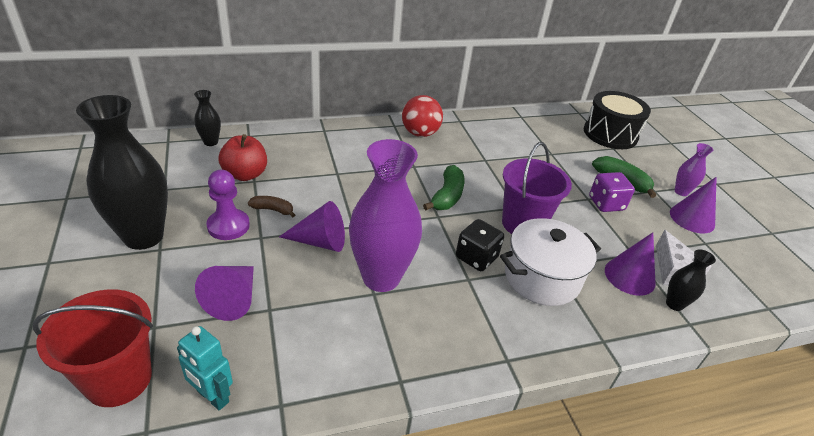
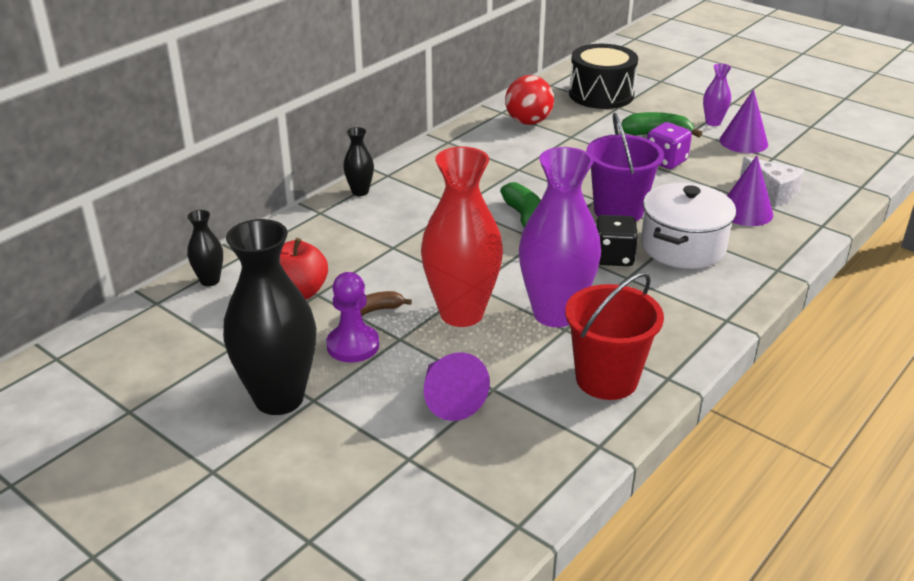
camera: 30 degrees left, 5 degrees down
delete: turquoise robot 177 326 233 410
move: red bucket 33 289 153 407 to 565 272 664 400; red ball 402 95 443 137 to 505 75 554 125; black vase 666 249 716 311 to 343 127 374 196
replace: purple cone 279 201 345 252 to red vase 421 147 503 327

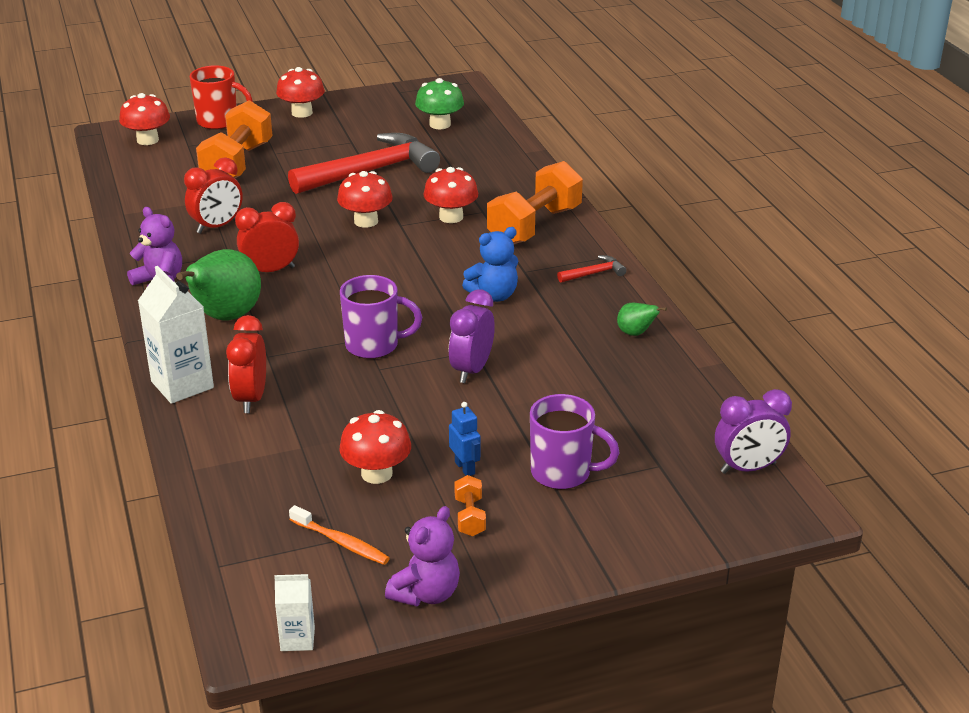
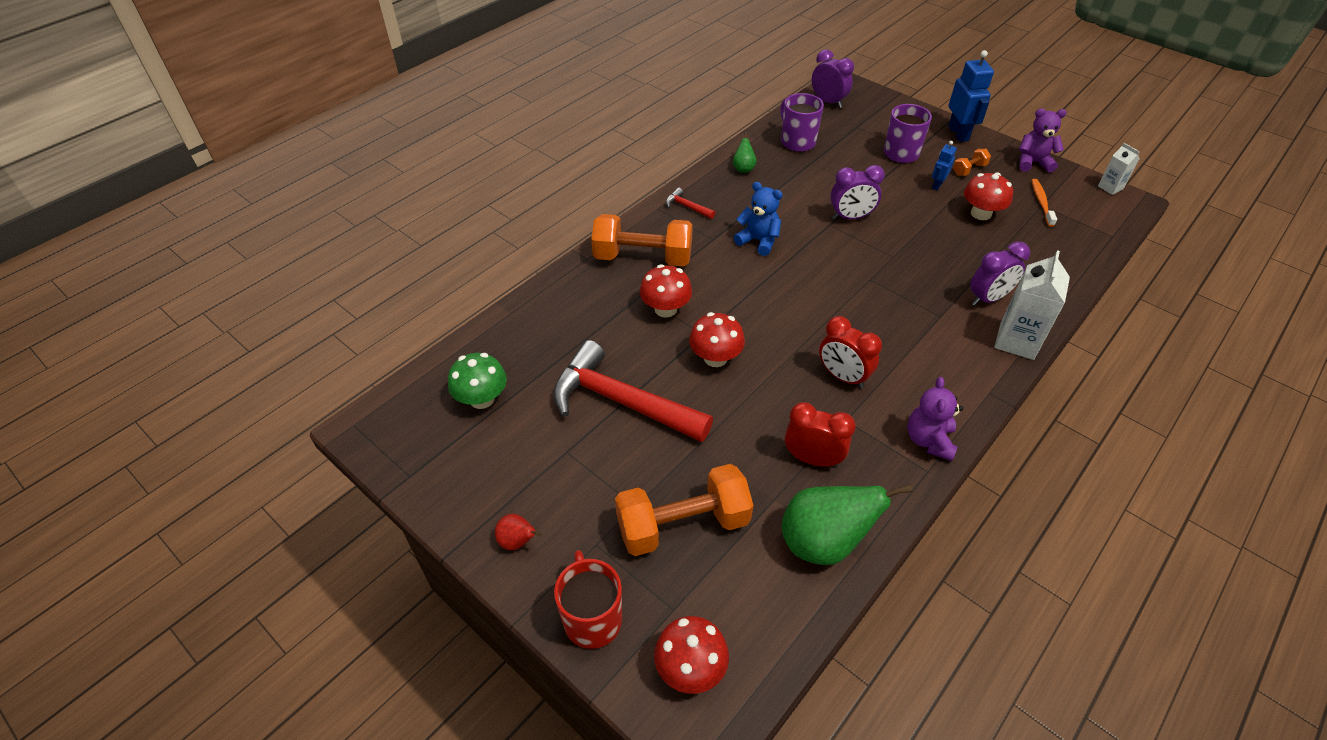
camera: 120 degrees left, 15 degrees up
insert: blue robot 948 50 994 142
move: green pear 176 249 261 320 to 782 484 913 565; purple mug 340 275 422 359 to 780 93 824 152
replace: red mushroom 276 67 325 118 to red pear 495 514 541 550
recolor: red clock 226 315 266 413 to purple clock 970 242 1030 306

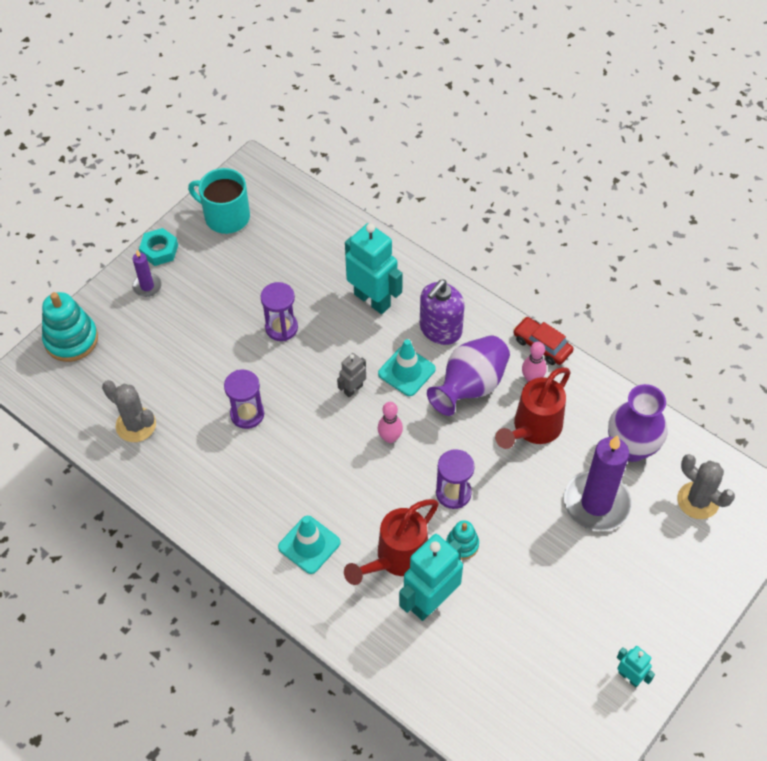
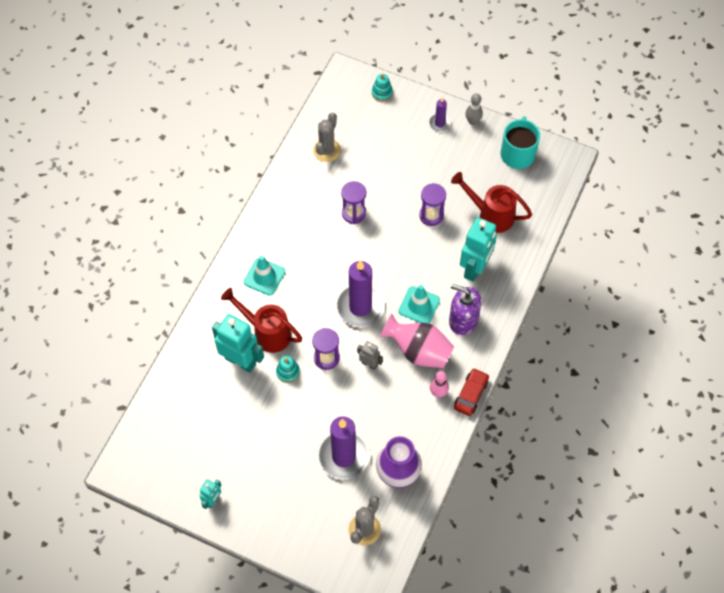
camera: 75 degrees right, 5 degrees up
move: grey robot 337 353 366 398 to 357 341 383 370; red watering can 495 367 571 449 to 451 172 532 233
replace: turquoise nut 139 228 178 266 to grey bowling pin 465 93 483 125; pink bowling pin 378 402 403 443 to purple candle 336 260 385 327
recolor: purple vase 427 335 510 416 to pink vase 380 314 454 368
resize: turquoise stacking toy 42 292 98 362 = 372 74 393 102 x0.56

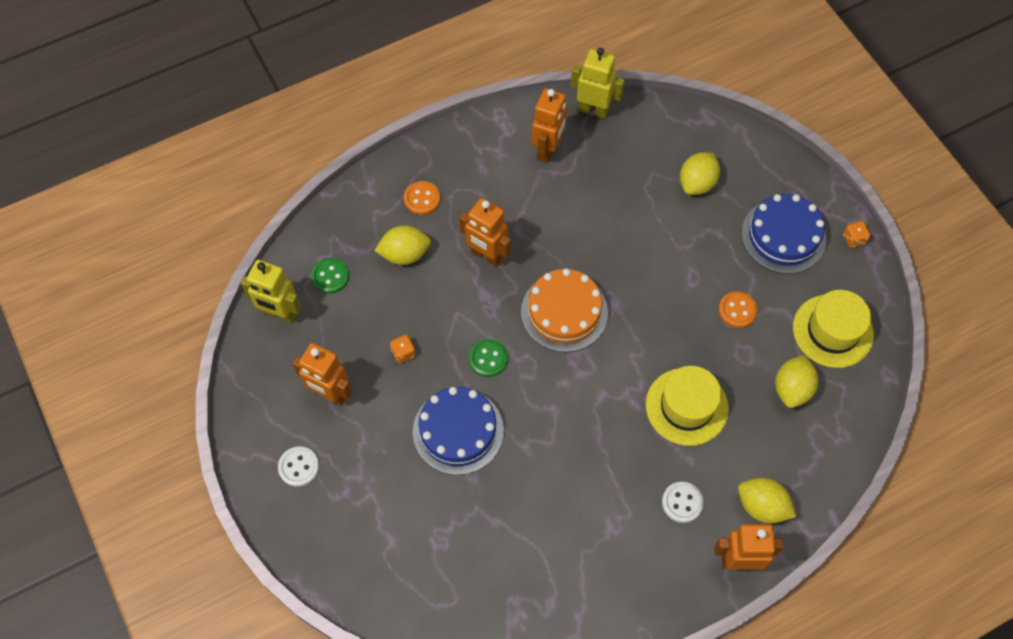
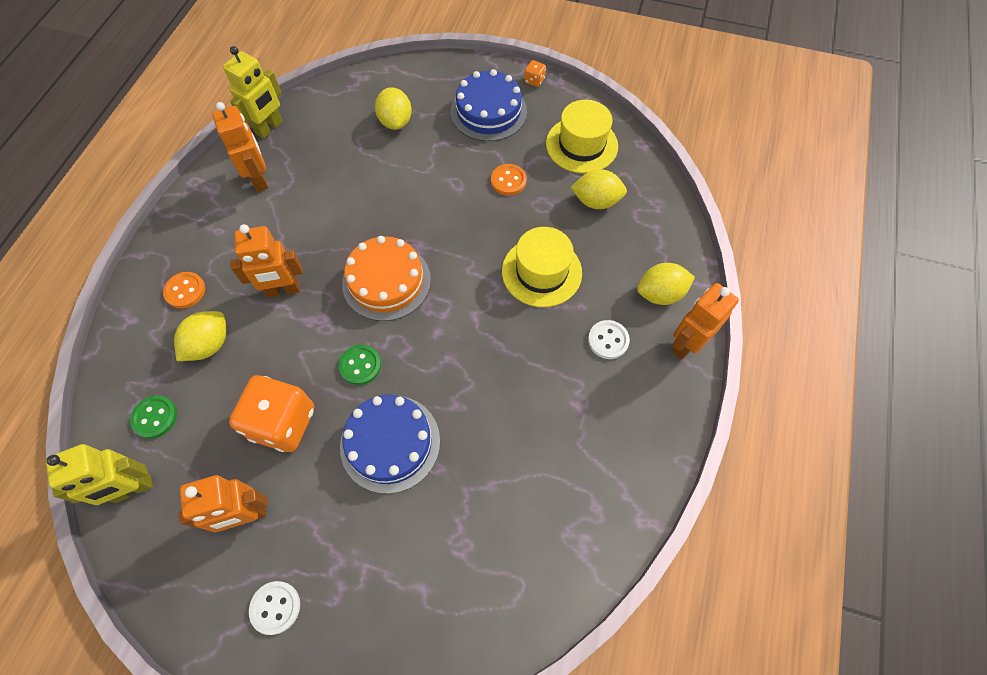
camera: 45 degrees left, 0 degrees up
rotate: yellow robot 571 48 625 119 = 223 46 283 139 150 degrees clockwise; yellow lemon 775 355 818 408 = 570 169 627 209 60 degrees counterclockwise
resize: orange dice 390 335 416 363 = 229 375 314 452 x2.47

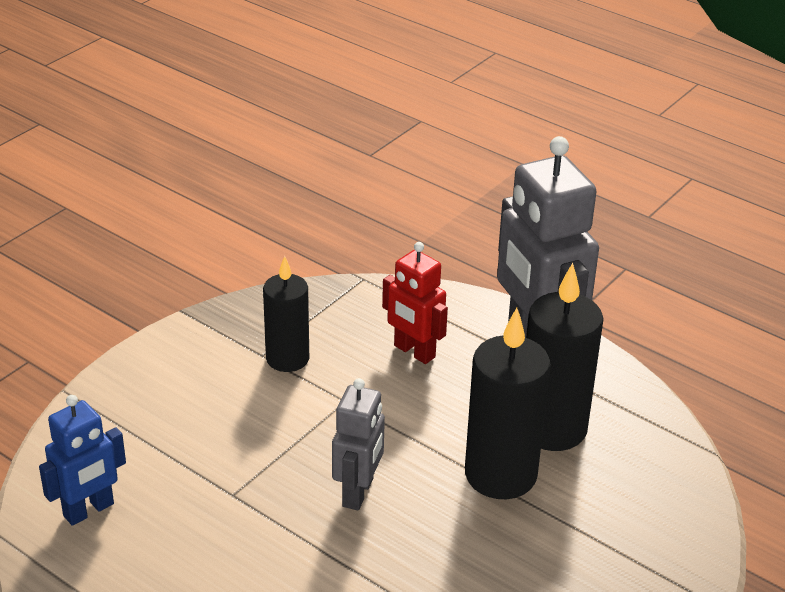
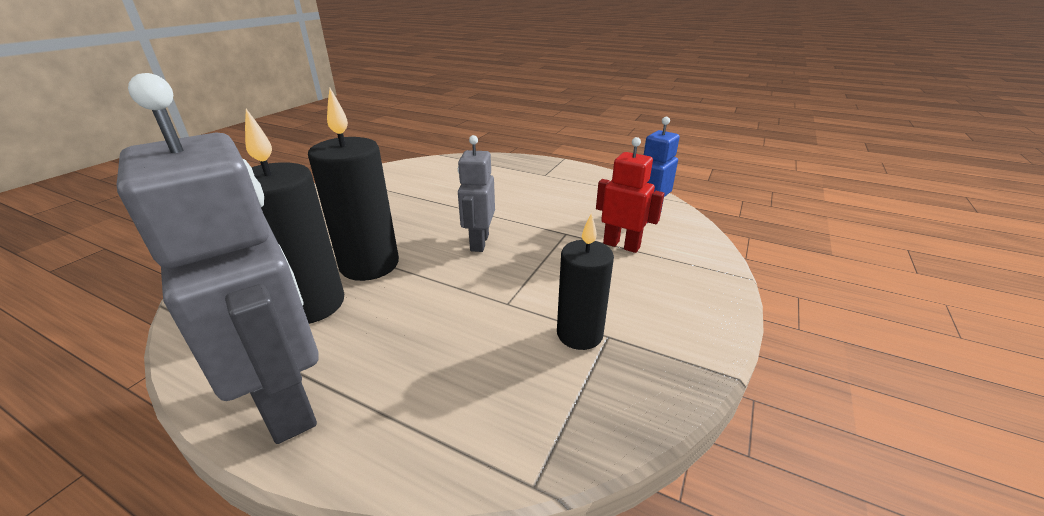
camera: 170 degrees right, 5 degrees down
move: red robot 382 242 448 364 to 596 137 664 253

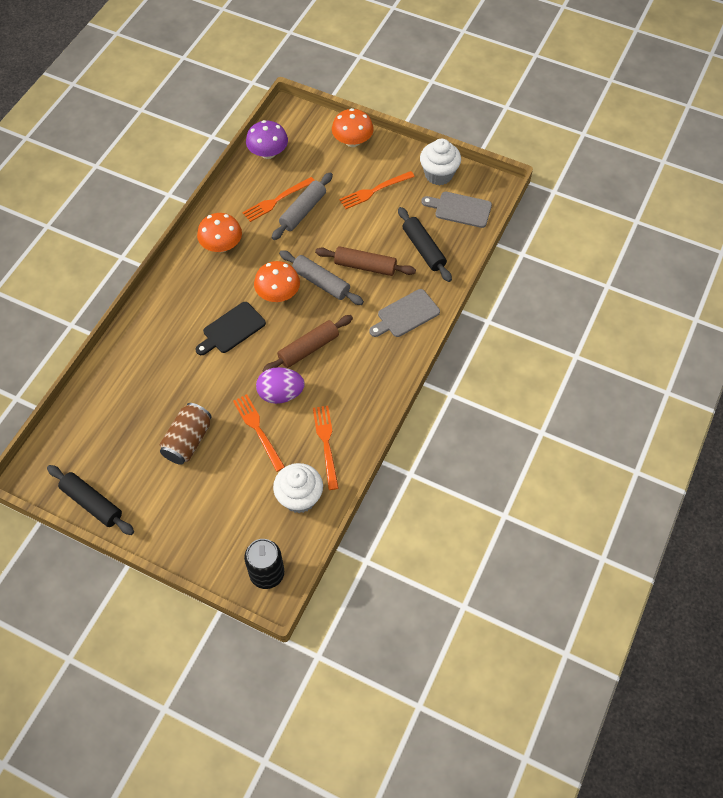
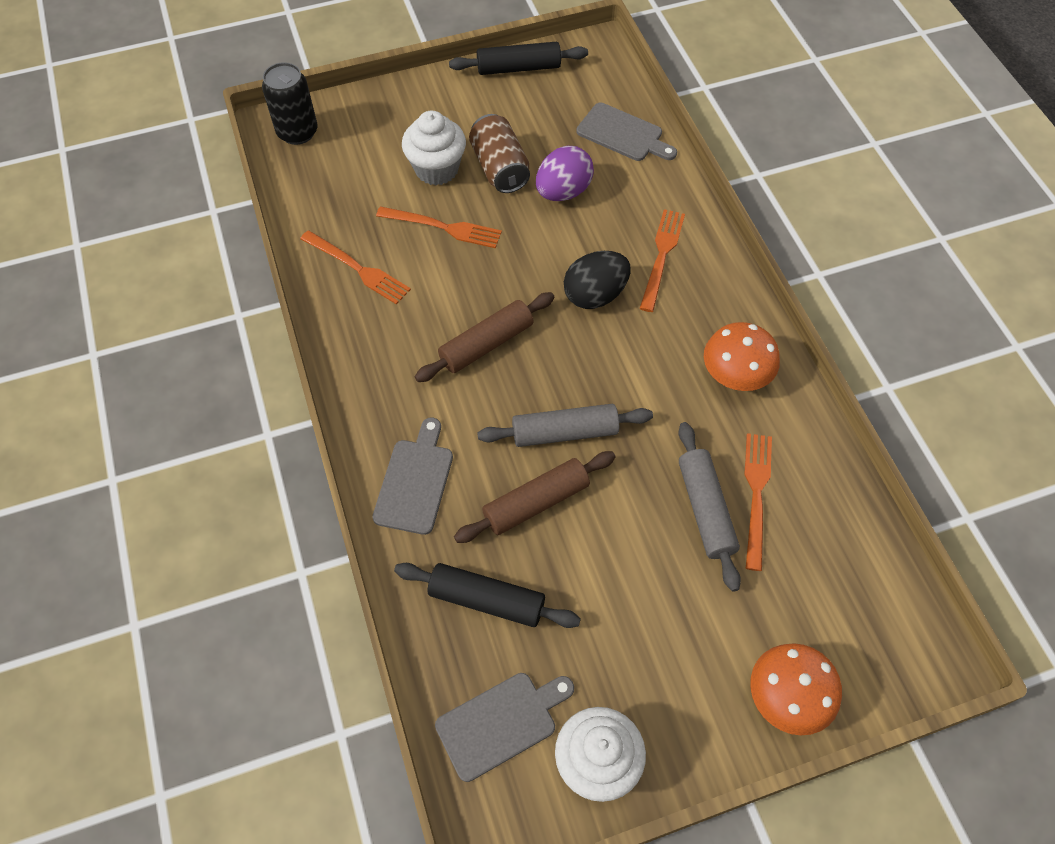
camera: 135 degrees right, 0 degrees up
delete: purple mushroom 246 120 288 159; orange mushroom 254 261 300 302
insert: grey cutting board 576 103 677 161
move: purple egg 256 367 305 404 to 536 146 594 201; white cupcake 273 463 323 513 to 402 111 466 185; orange fork 339 171 415 209 to 639 209 685 312
replace: black cutting board 195 302 266 355 to black egg 564 251 631 309
rotate: brown rolling pin 262 315 353 372 = 415 292 555 382 45 degrees clockwise

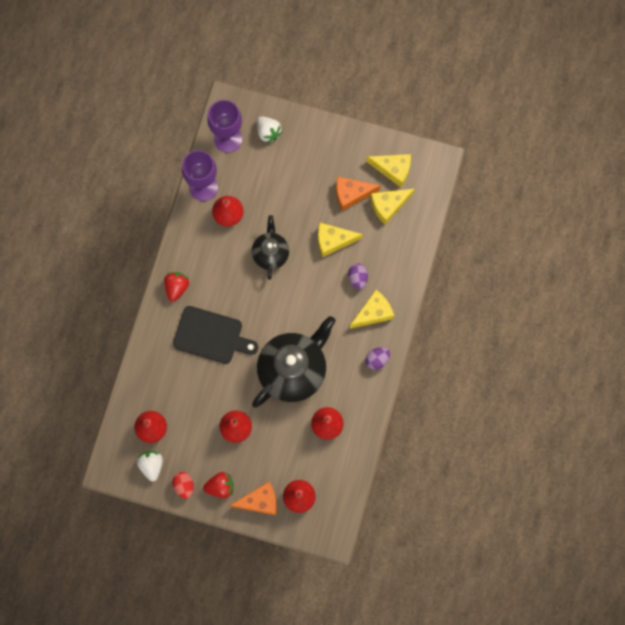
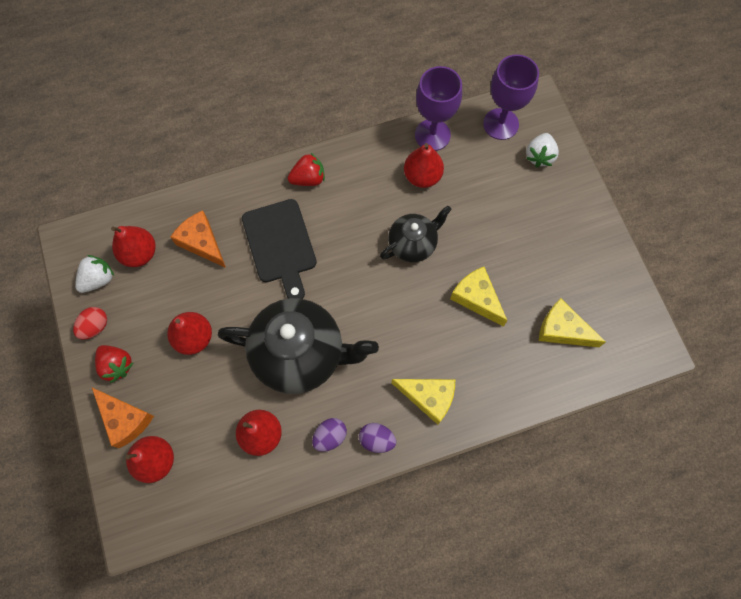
camera: 55 degrees right, 5 degrees down
delete: yellow cheese 366 154 411 187
move: orange cheese 336 177 381 211 to 170 211 226 268; purple egg 348 264 368 290 to 312 418 347 452

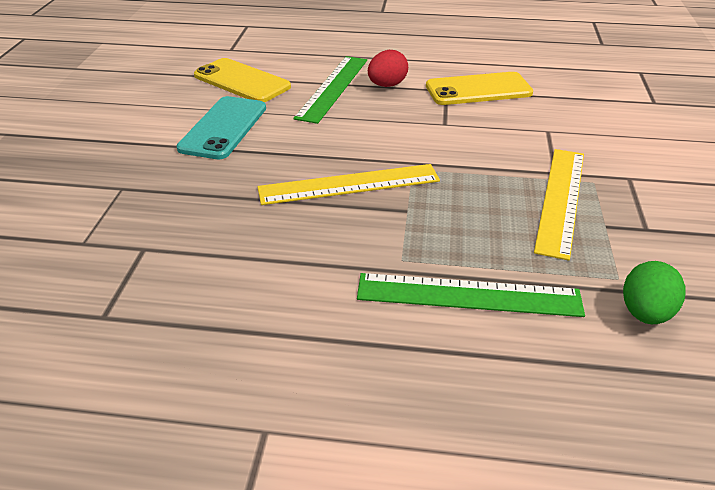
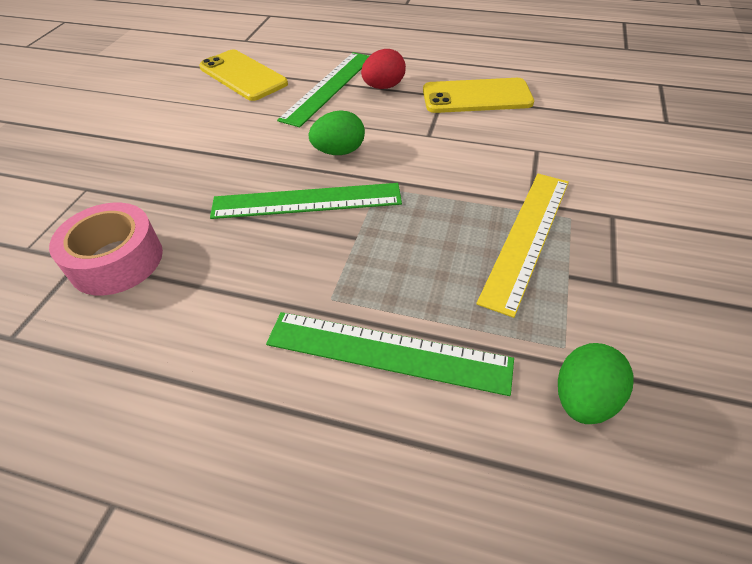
camera: 10 degrees right, 10 degrees up
delete: turquoise phone 177 96 266 159
insert: pink tape 49 203 163 295; green egg 309 110 365 155
recolor: yellow ruler 257 164 440 205 to green ruler 210 183 402 219

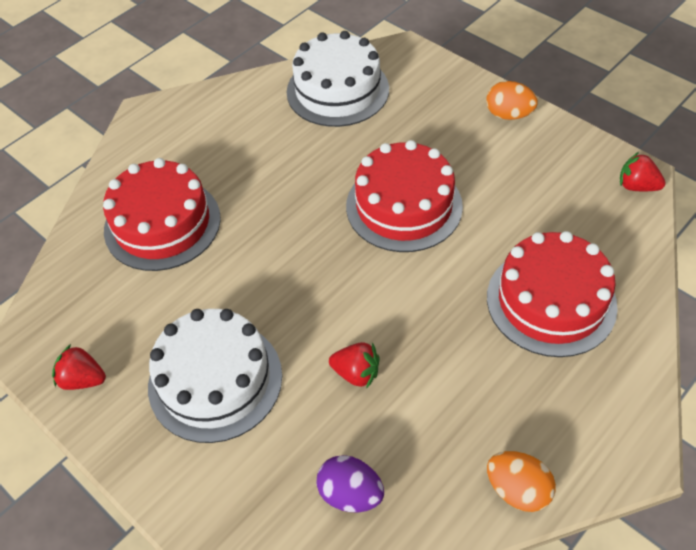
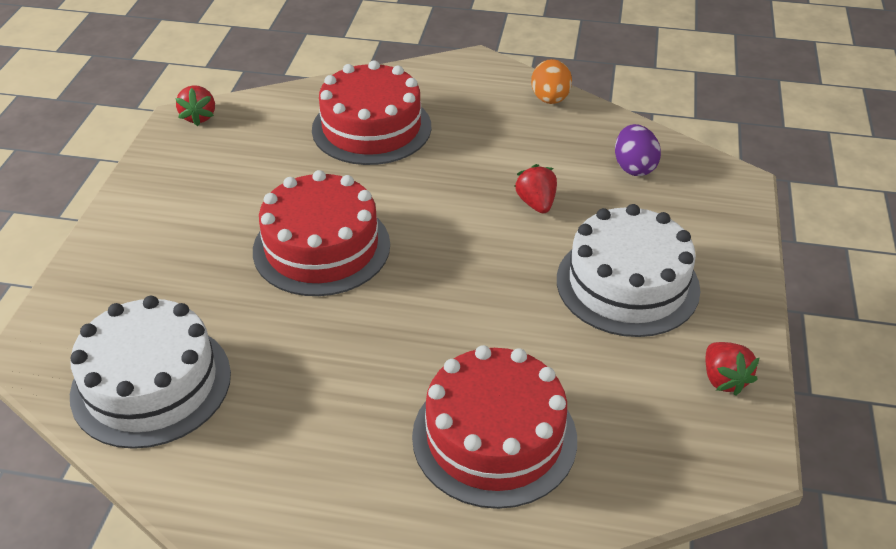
camera: 125 degrees left, 10 degrees down
delete: orange egg 486 81 538 120

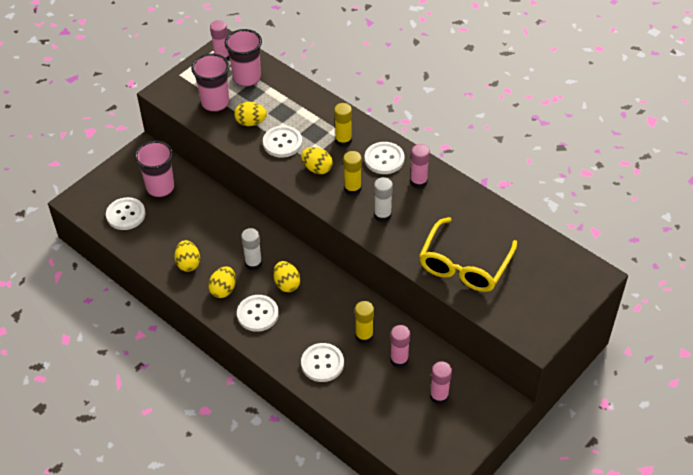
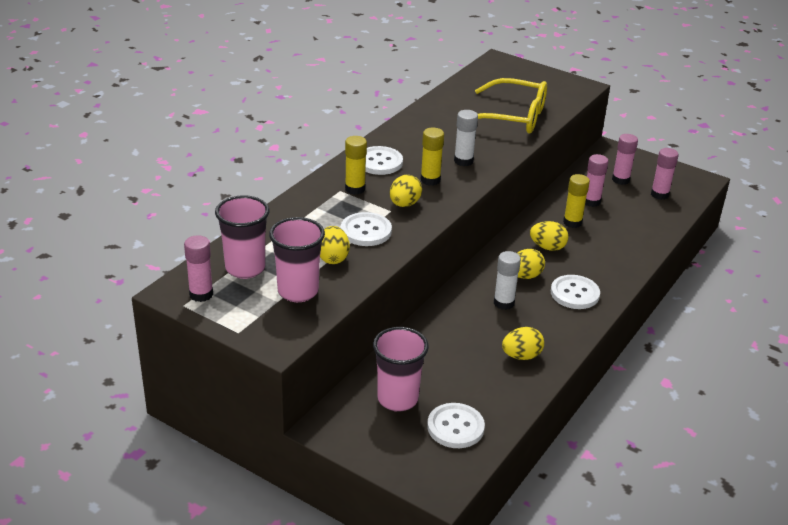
camera: 100 degrees left, 15 degrees down
delete: white button 301 343 344 382
move: yellow egg 208 266 236 298 to 530 221 569 251; pink glue stick 410 144 430 189 to 651 148 679 200

